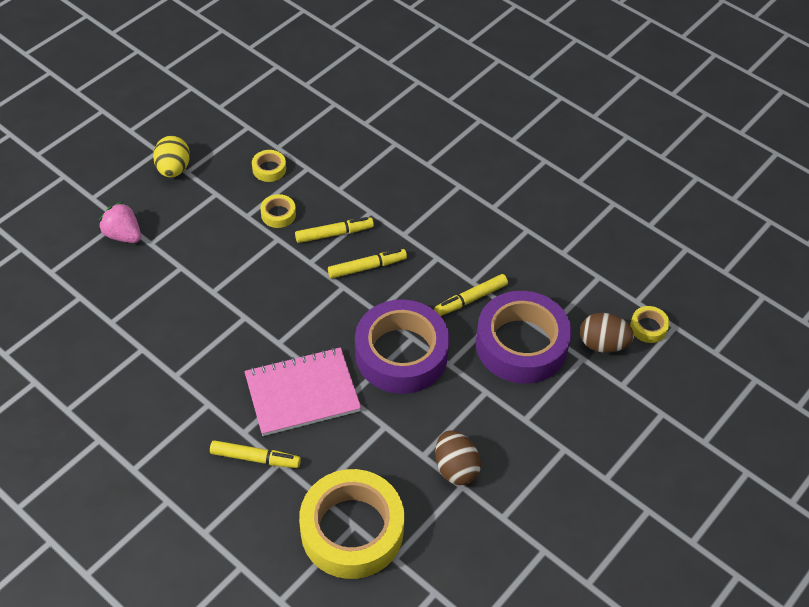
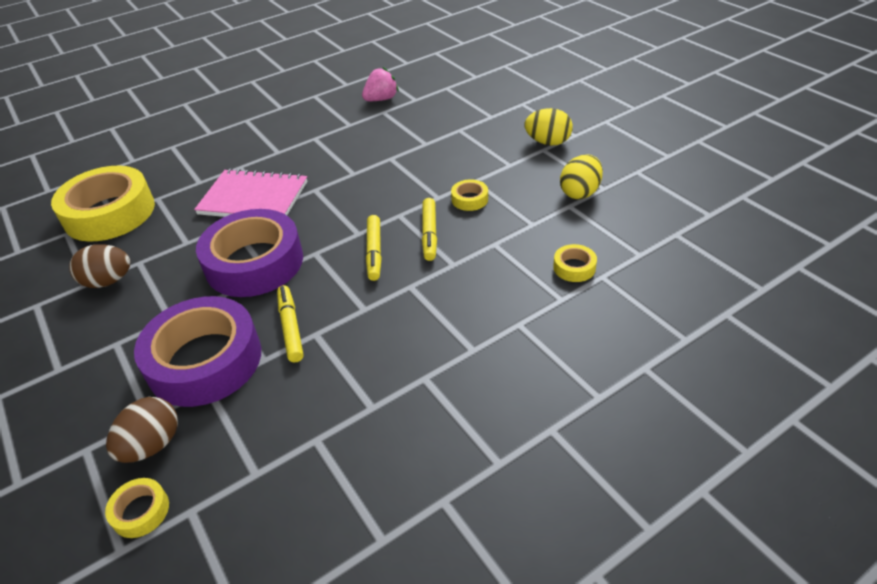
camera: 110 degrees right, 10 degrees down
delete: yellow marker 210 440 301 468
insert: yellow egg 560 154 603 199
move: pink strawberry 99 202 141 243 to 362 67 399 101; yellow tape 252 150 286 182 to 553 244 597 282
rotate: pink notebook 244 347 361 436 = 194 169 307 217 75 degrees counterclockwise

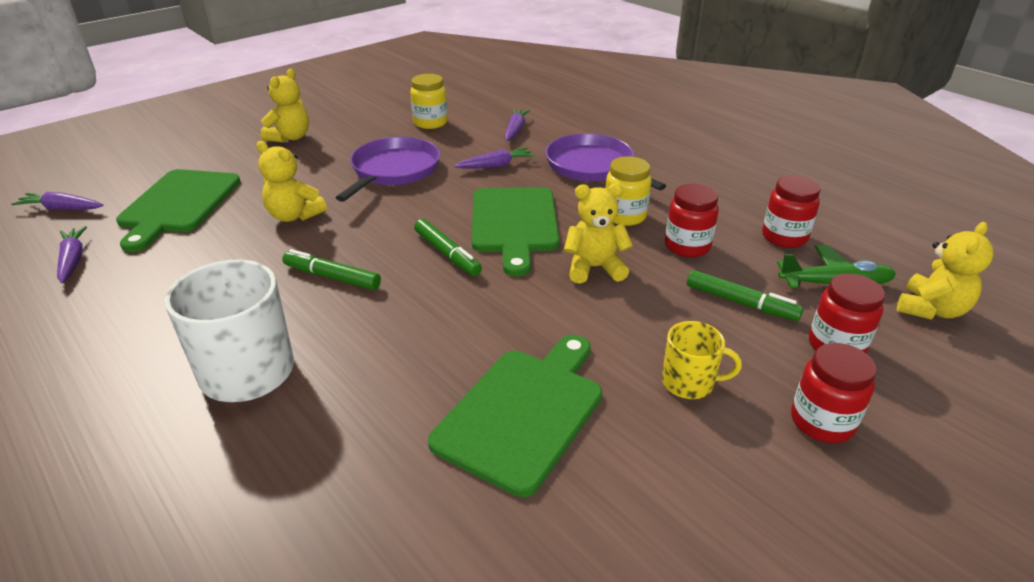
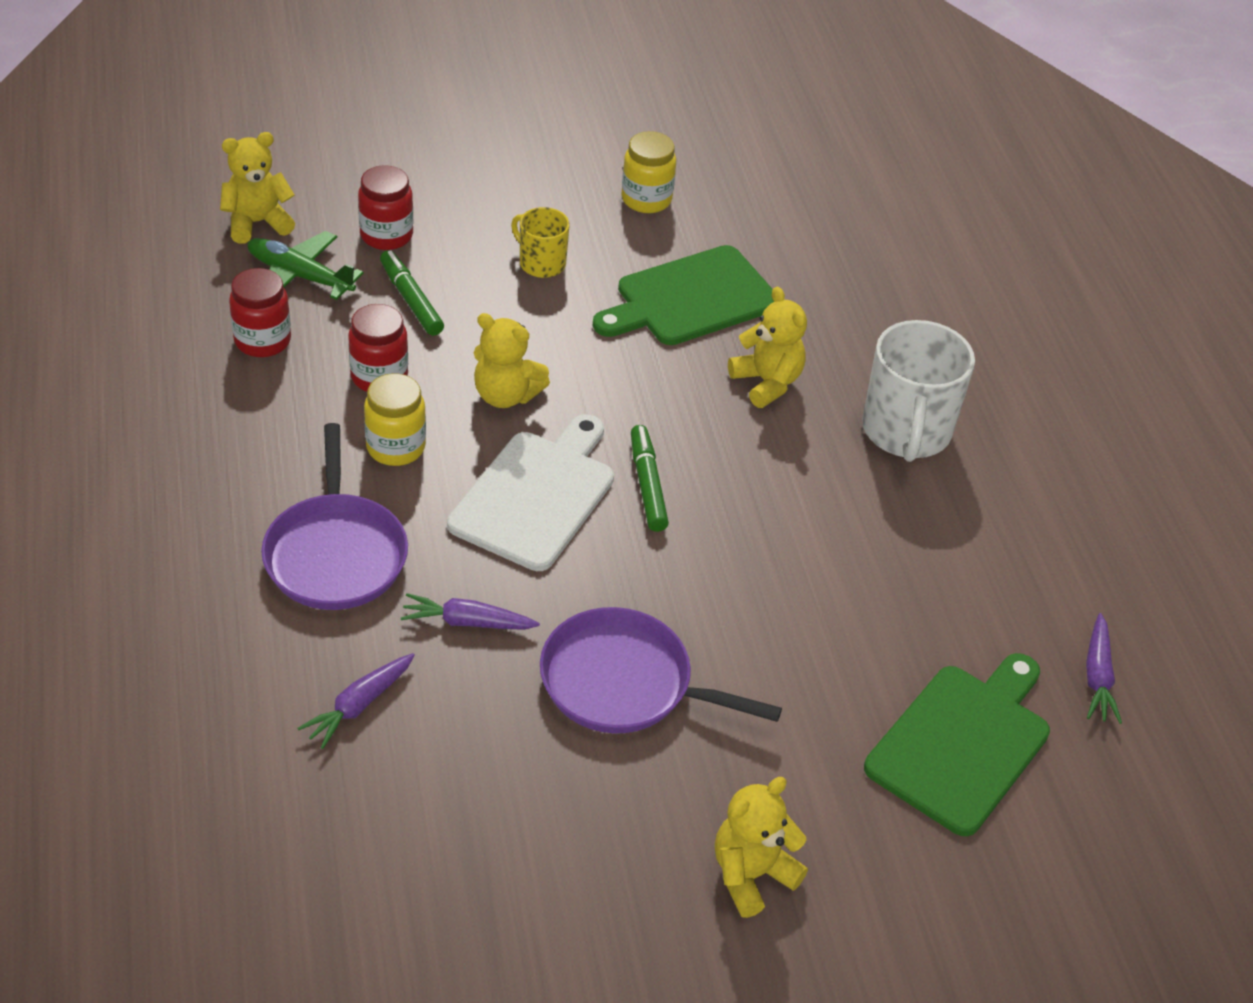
camera: 155 degrees left, 10 degrees up
delete: purple carrot 11 192 104 210; green marker 282 249 381 290; red jar 791 343 877 443
move: yellow teddy bear 256 141 327 222 to 728 287 807 408; yellow jar 410 74 448 129 to 622 131 676 213
recolor: green cutting board 472 187 560 277 to white cutting board 447 414 614 571
rotate: purple pan 336 137 440 202 = 540 607 782 733 60 degrees clockwise

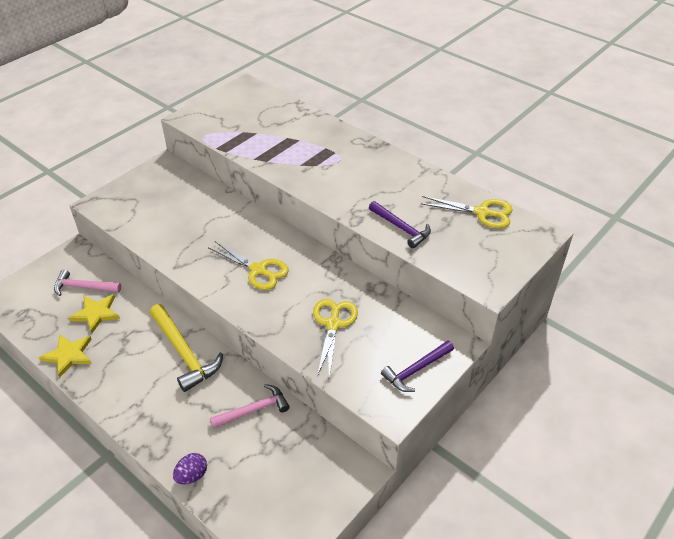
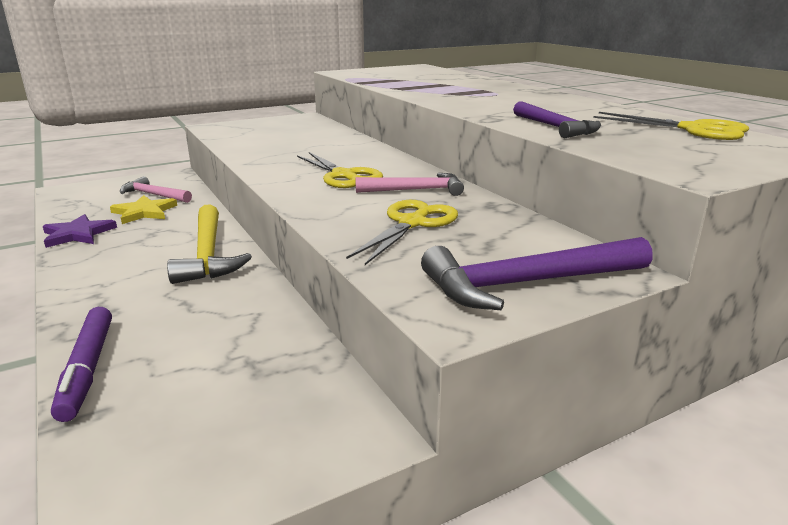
camera: 20 degrees right, 20 degrees down
move: pink hammer 210 384 290 429 to 355 173 464 196
replace: purple egg 173 453 207 485 to purple marker 51 307 112 422
recolor: yellow star 39 334 92 378 to purple star 43 214 117 248
resize: purple hammer 381 341 454 392 = 421 237 653 310 x1.52

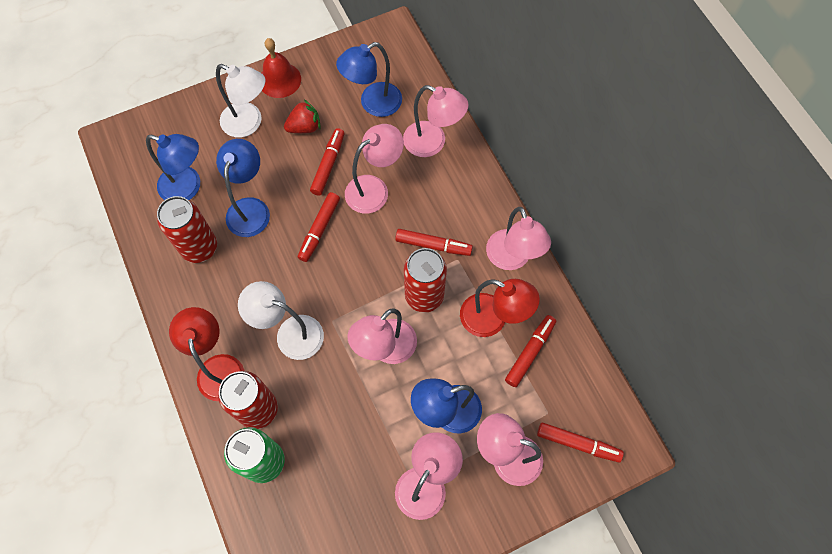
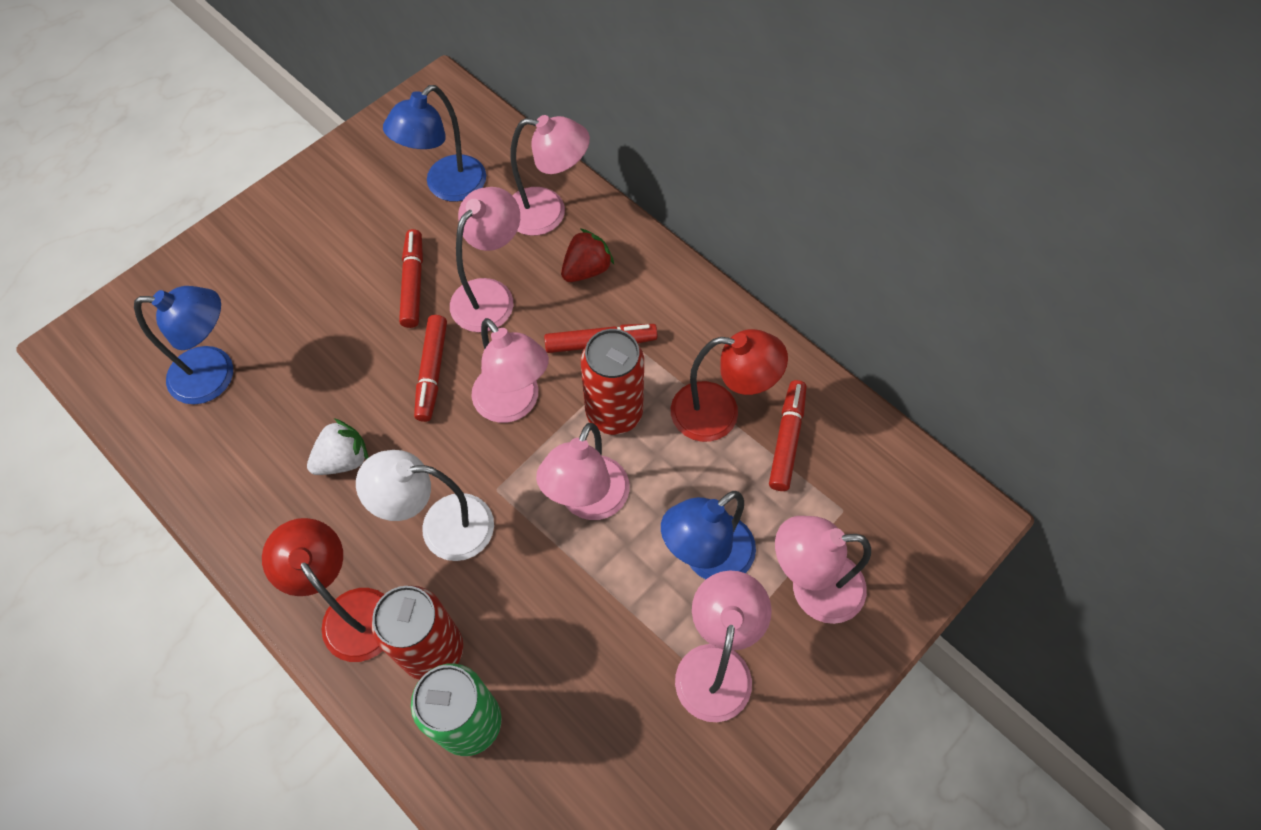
camera: 20 degrees left, 5 degrees down
delete: red can 157 196 217 263; white lamp 216 64 265 138; blue lamp 216 139 270 237; red bell 262 38 301 98; red marker 537 423 624 463
insert: white strawberry 307 418 369 475
move: red strawberry 284 100 321 133 to 561 228 614 282; pink lamp 486 207 551 270 to 471 318 549 423

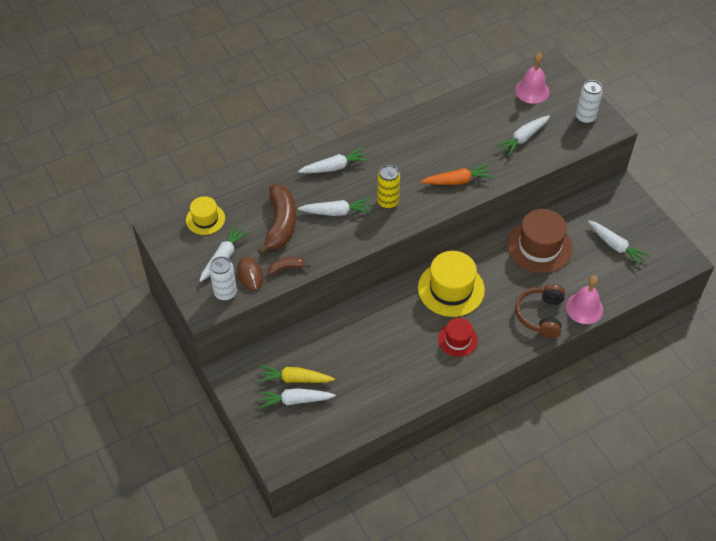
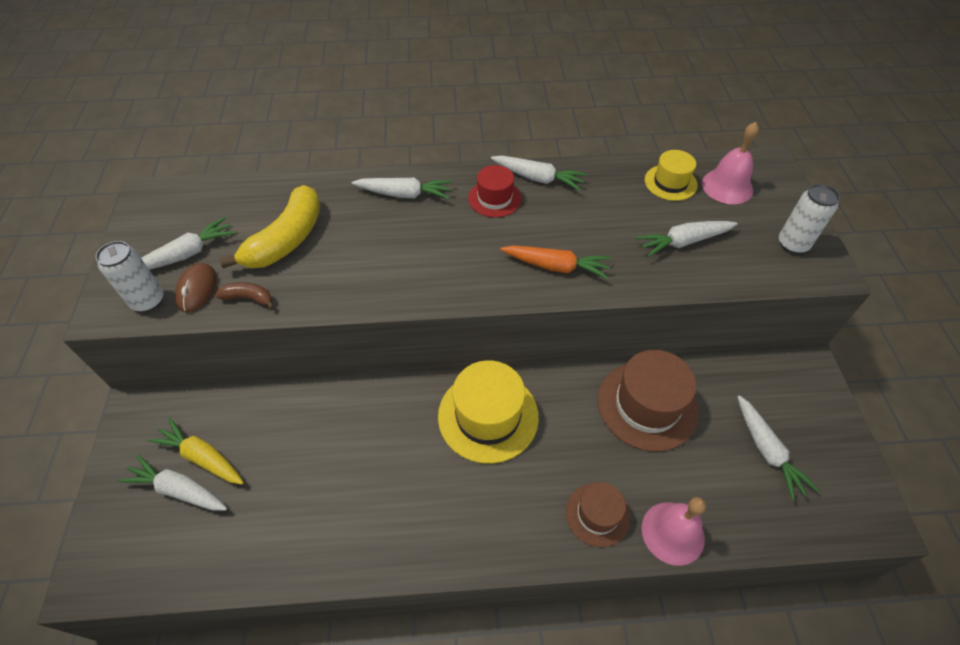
camera: 25 degrees right, 0 degrees up
delete: yellow can 377 165 400 209
move: yellow hat 186 196 225 235 to 645 150 698 201; white carrot 298 198 372 216 to 491 156 587 191; red hat 438 318 478 357 to 468 165 522 217
replace: brown headphones 515 284 565 338 to brown hat 566 482 630 547
recolor: brown banana 258 185 296 255 to yellow banana 219 185 320 268

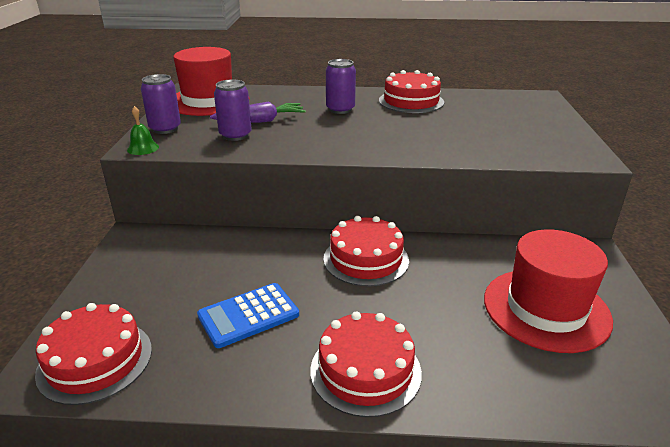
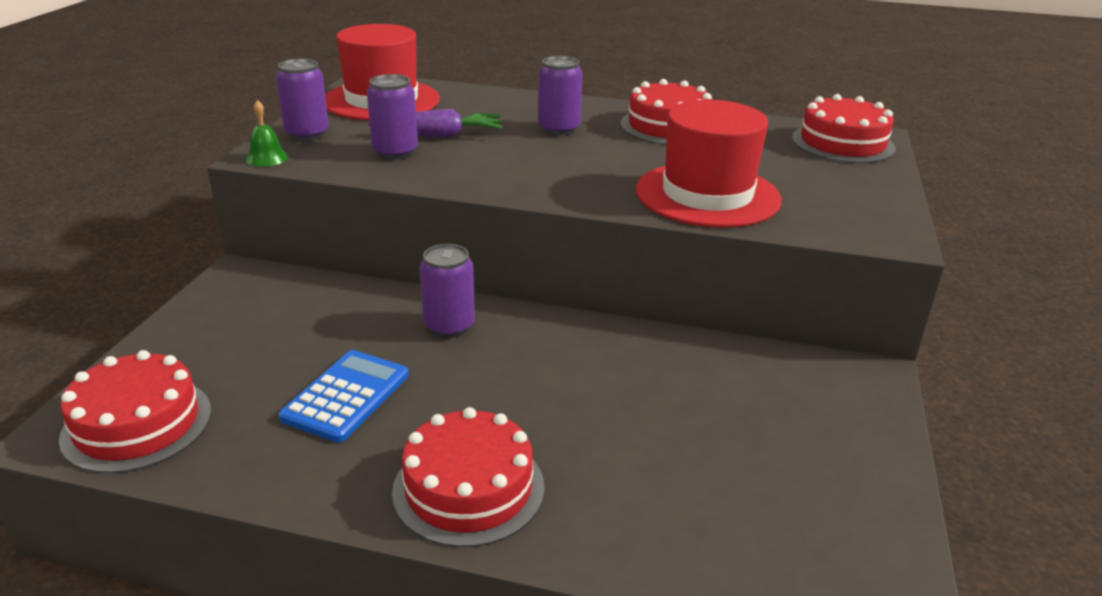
camera: 10 degrees right, 0 degrees up
insert: purple can 420 244 475 338
move: red cake 323 216 409 286 to 792 94 896 163; red hat 484 229 613 353 to 636 100 781 228
rotate: blue calculator 197 283 299 348 = 279 350 409 443 135 degrees clockwise

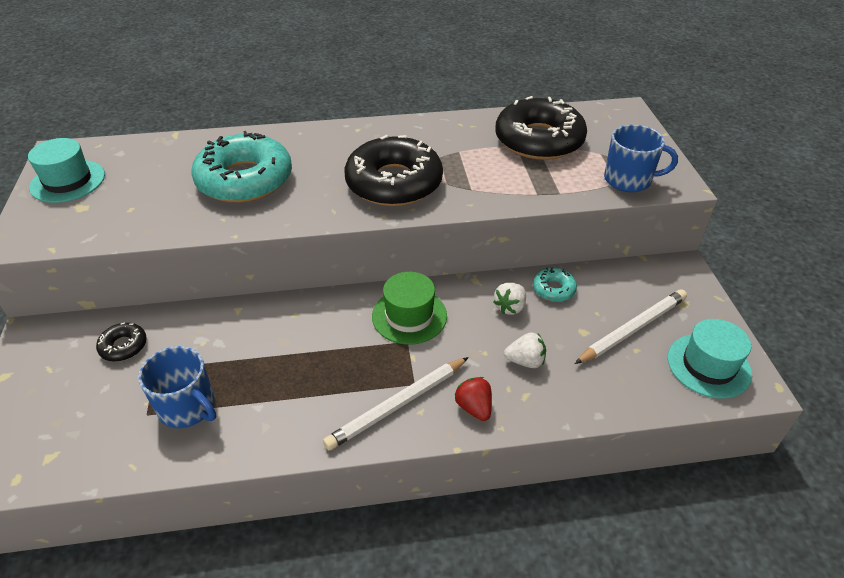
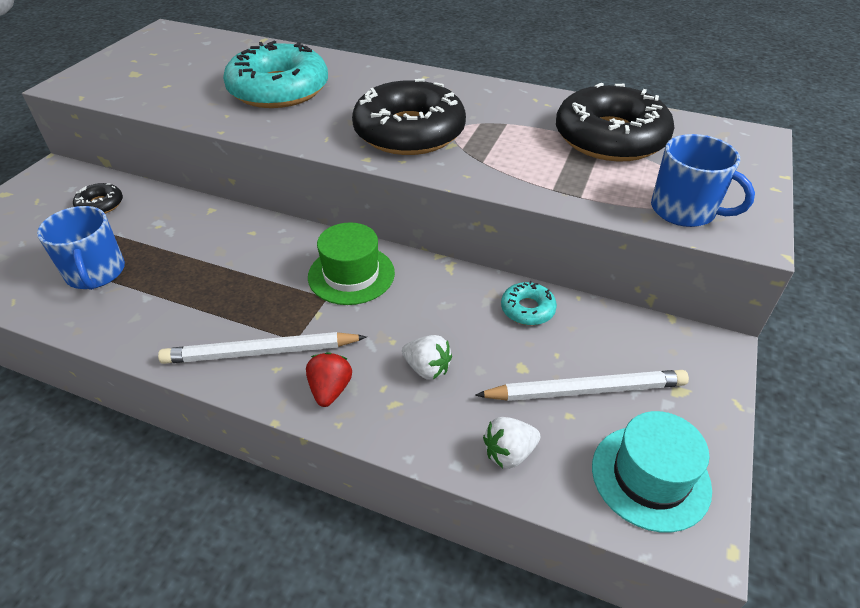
camera: 30 degrees right, 0 degrees up
delete: turquoise hat 28 138 105 203
move: white strawberry 493 283 526 315 to 483 417 540 469

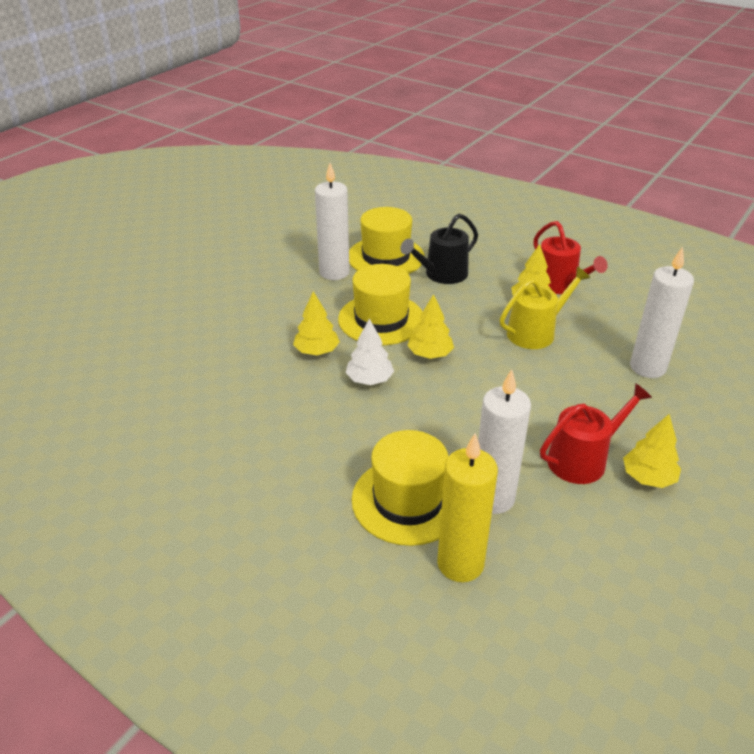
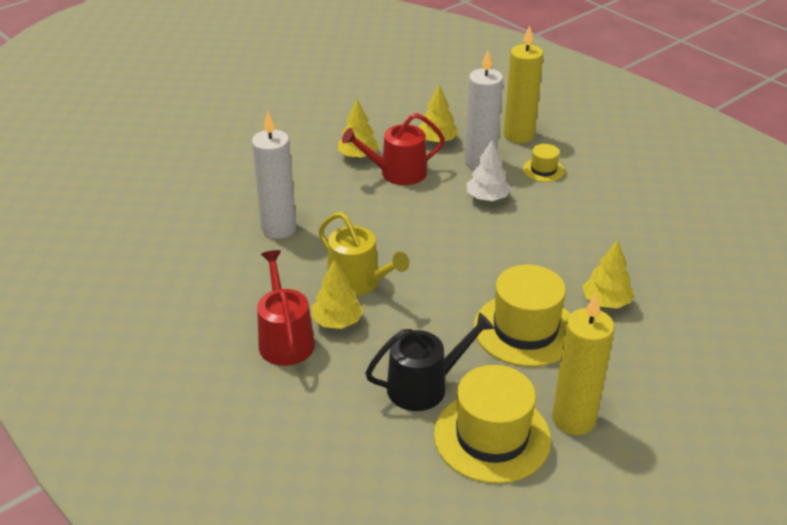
camera: 165 degrees left, 0 degrees up
move: white tree 345 319 394 385 to 467 140 511 201; yellow tree 407 294 454 359 to 419 85 458 143
recolor: white candle 315 163 350 280 to yellow candle 552 293 615 435
rotate: yellow watering can 500 267 590 349 = 318 212 409 296 120 degrees counterclockwise
resize: yellow hat 352 430 449 546 = 523 144 565 182 x0.49

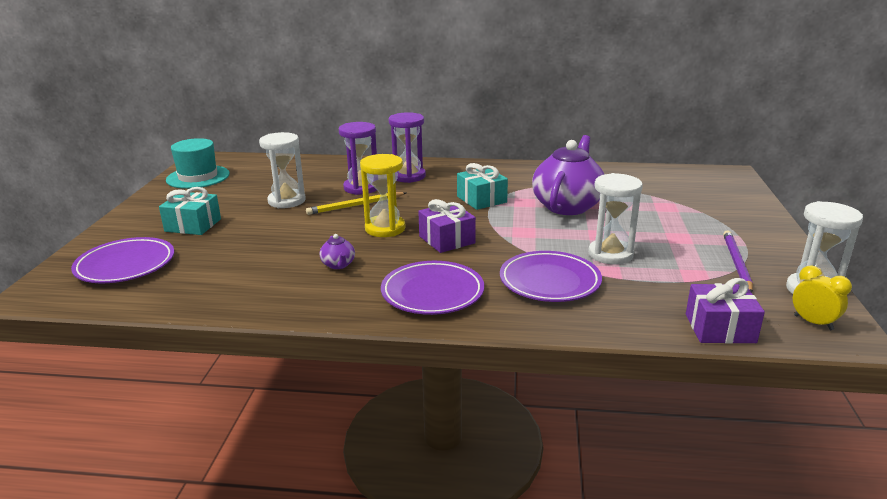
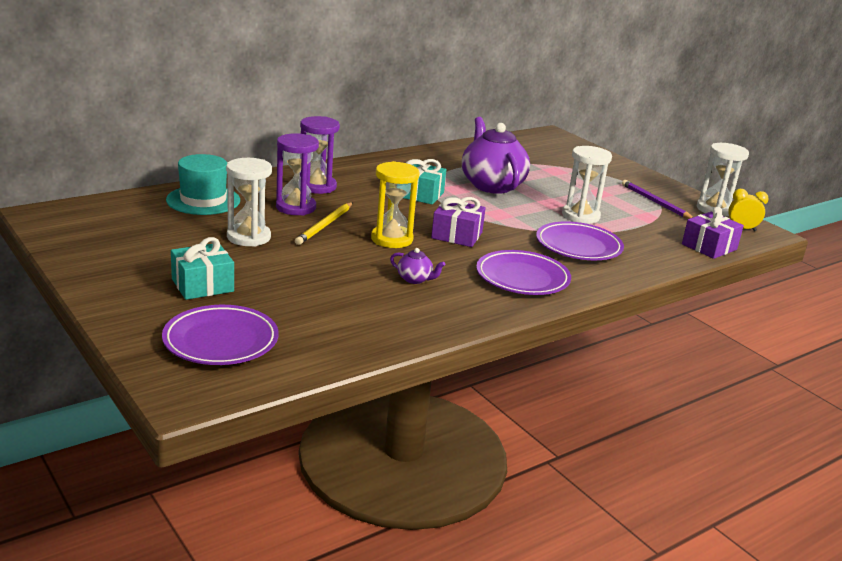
camera: 45 degrees left, 0 degrees up
move: turquoise hat 166 138 230 189 to 166 154 240 215

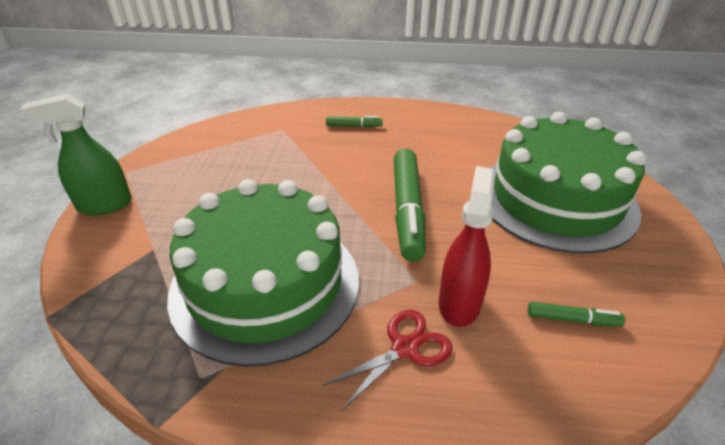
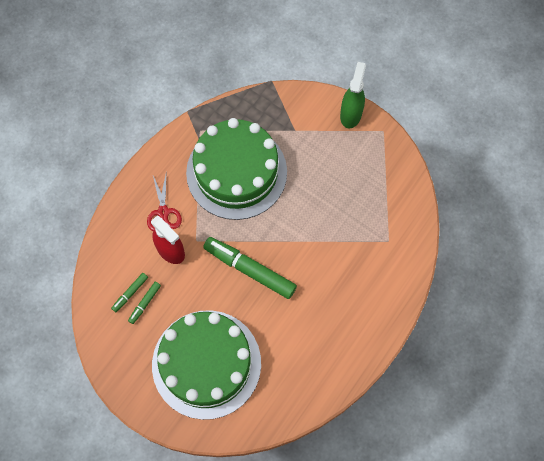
camera: 120 degrees right, 30 degrees up
move: green marker 326 116 383 127 to 128 282 161 324

